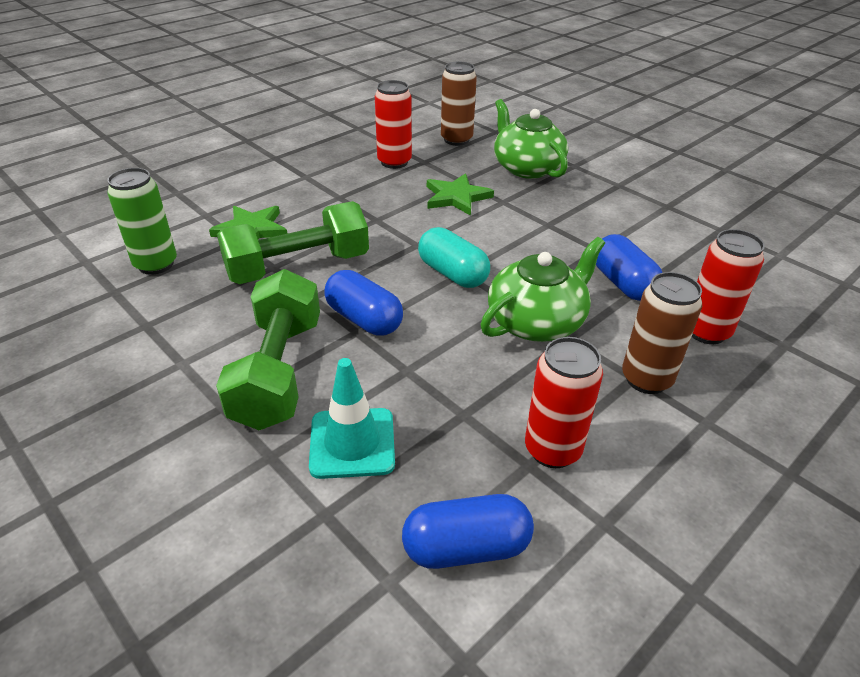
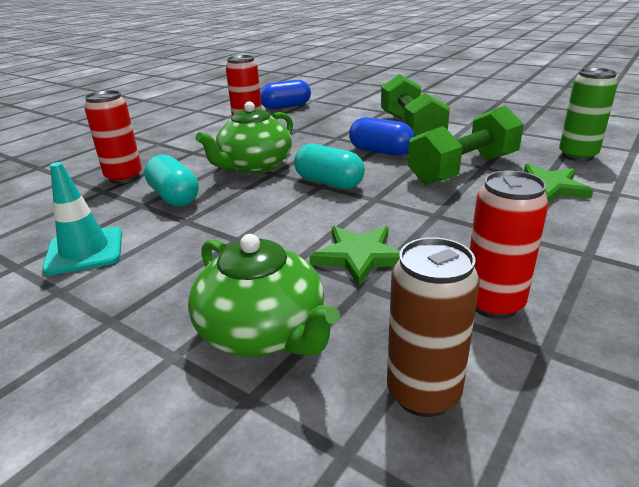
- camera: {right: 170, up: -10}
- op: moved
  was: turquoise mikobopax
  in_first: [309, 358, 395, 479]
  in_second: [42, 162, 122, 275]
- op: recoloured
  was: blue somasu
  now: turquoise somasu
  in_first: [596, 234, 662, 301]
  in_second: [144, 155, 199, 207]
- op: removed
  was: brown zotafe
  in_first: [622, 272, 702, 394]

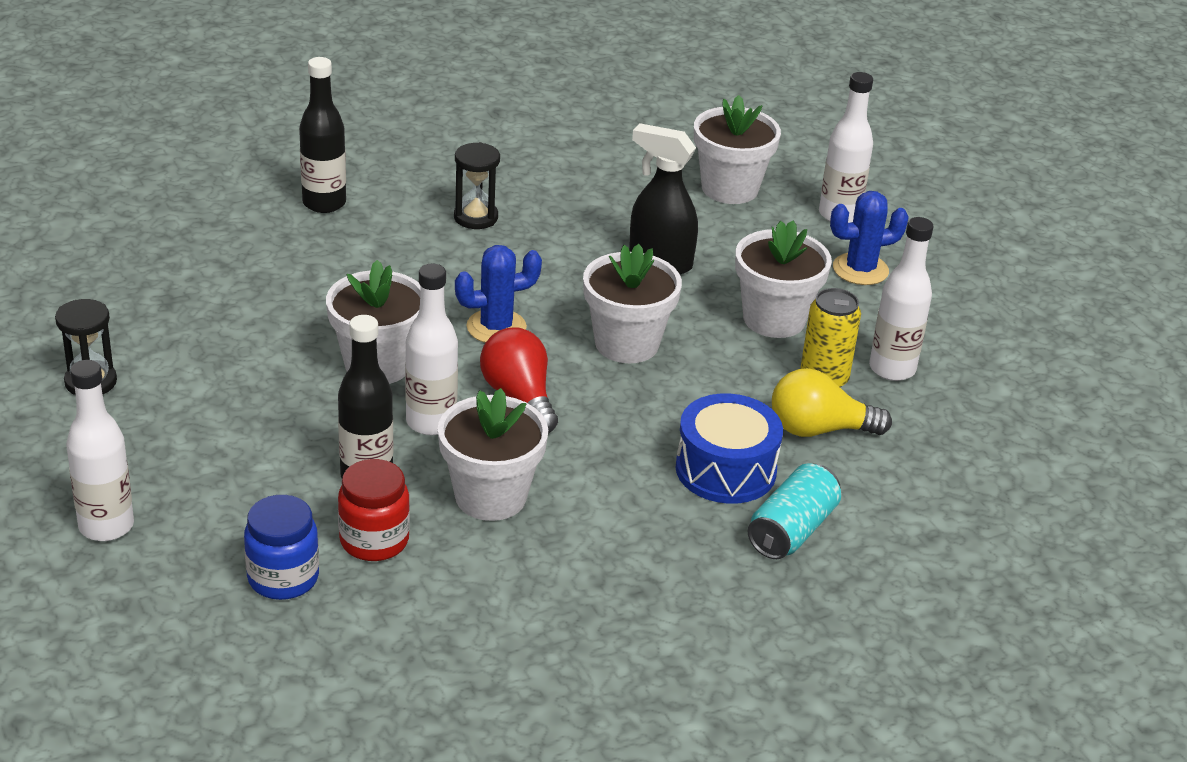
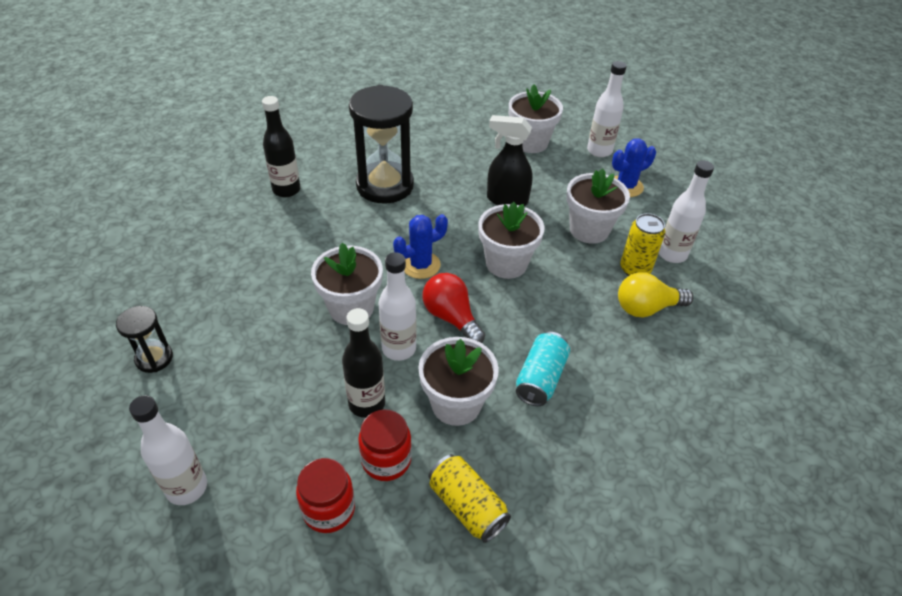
- camera: {right: -10, up: 10}
- op: recoloured
  was: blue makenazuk
  now: red makenazuk
  in_first: [244, 495, 319, 600]
  in_second: [296, 458, 355, 533]
- op: resized
  was: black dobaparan
  in_first: [454, 142, 500, 229]
  in_second: [349, 85, 414, 204]
  ratio: 2.03
- op: added
  now: yellow zotafe
  in_second: [429, 454, 511, 543]
- op: moved
  was: turquoise zotafe
  in_first: [748, 463, 841, 559]
  in_second: [516, 332, 570, 406]
- op: removed
  was: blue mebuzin
  in_first: [675, 393, 783, 504]

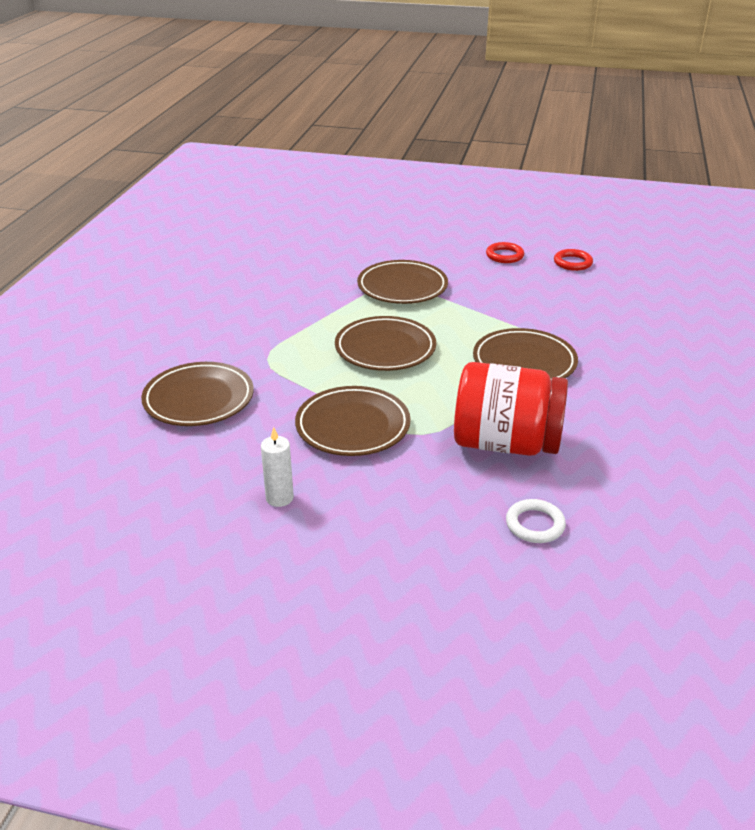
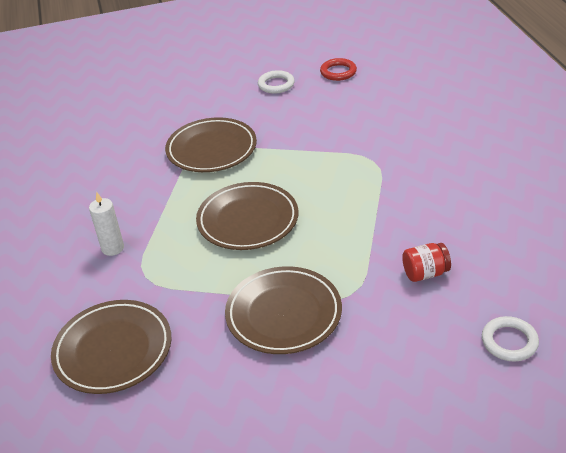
- camera: {right: -25, up: 5}
- op: moved
  was: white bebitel
  in_first: [261, 427, 294, 507]
  in_second: [89, 192, 124, 256]
- op: recoloured
  was: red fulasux
  now: white fulasux
  in_first: [486, 242, 524, 263]
  in_second: [258, 70, 295, 94]
- op: resized
  was: red makenazuk
  in_first: [454, 362, 568, 456]
  in_second: [402, 243, 451, 282]
  ratio: 0.41
- op: removed
  was: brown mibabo
  in_first: [473, 328, 578, 379]

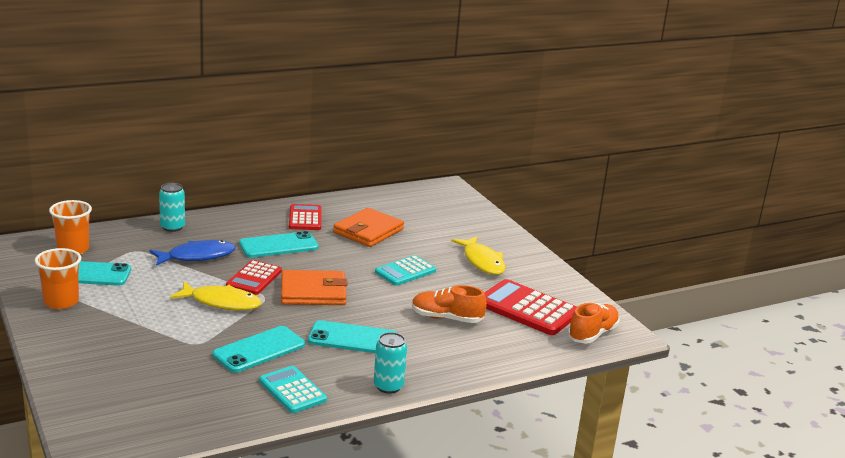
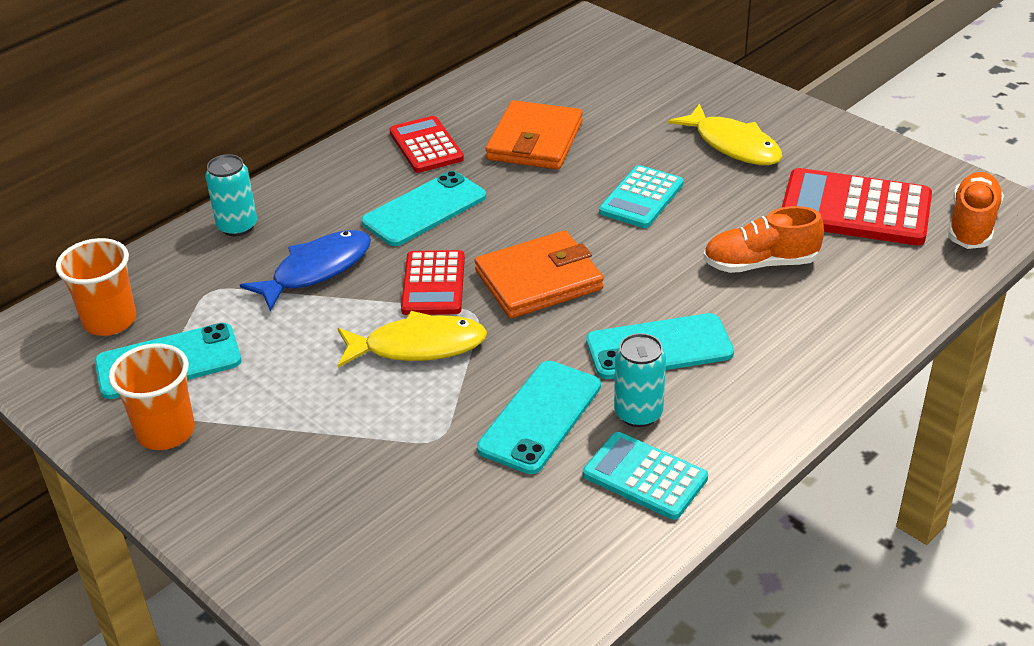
- camera: {right: -15, up: 15}
- op: moved
  was: turquoise zotafe
  in_first: [374, 332, 407, 394]
  in_second: [614, 333, 666, 427]

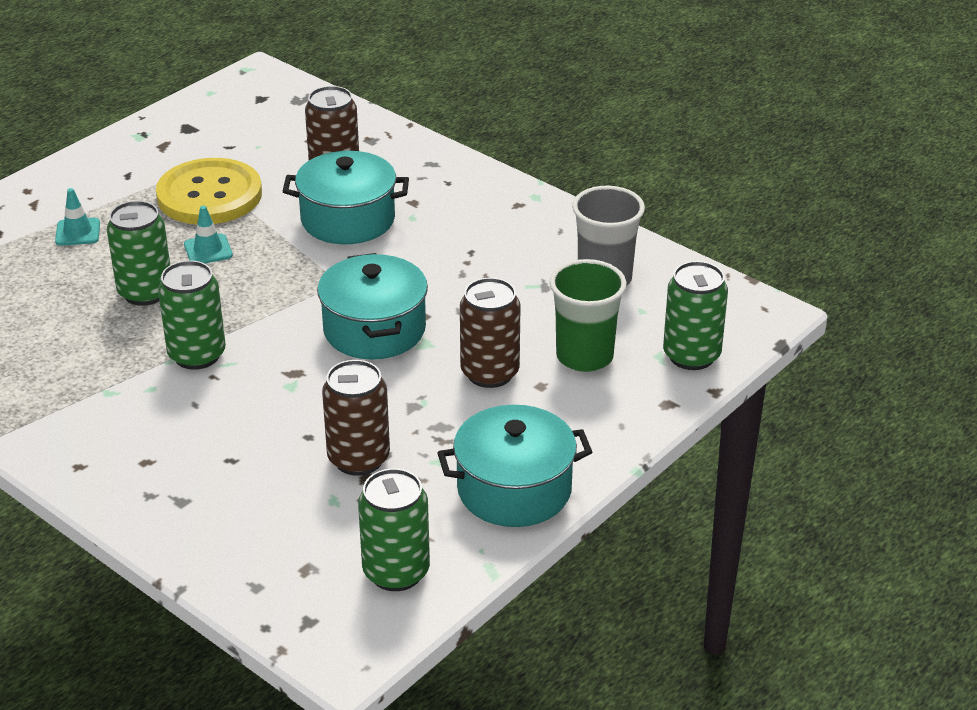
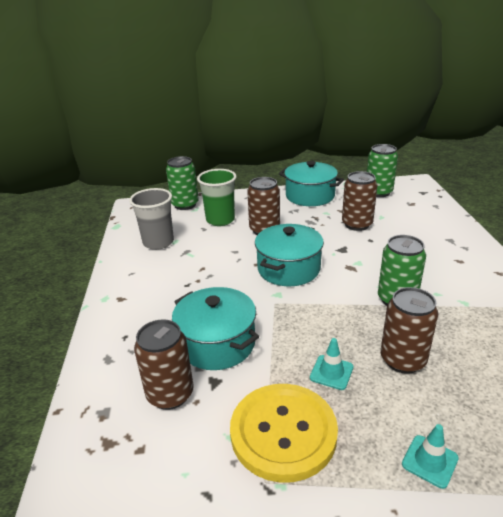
- camera: {right: -135, up: -5}
- op: recoloured
  was: green zotafe
  now: brown zotafe
  in_first: [107, 201, 170, 306]
  in_second: [381, 287, 438, 374]

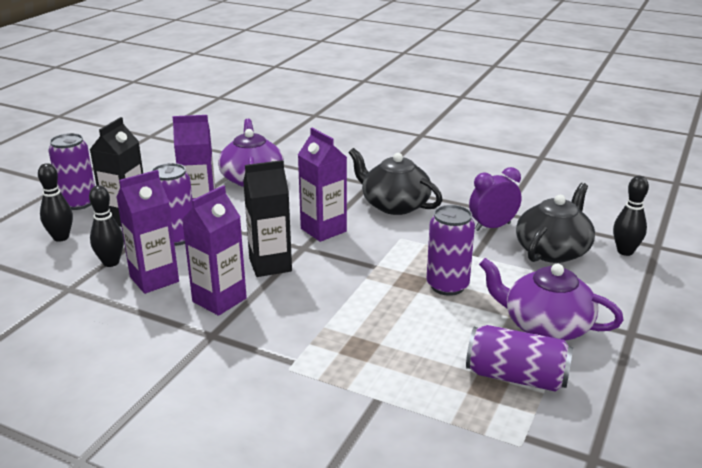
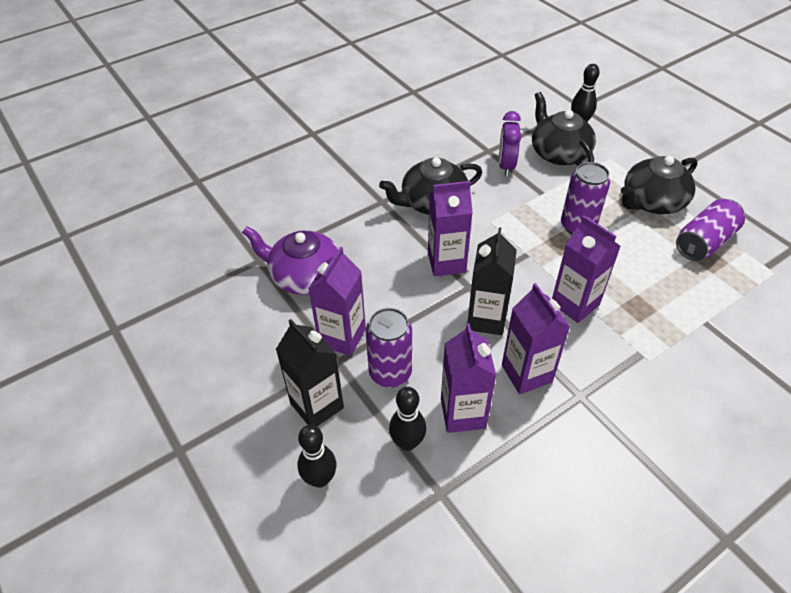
- camera: {right: -60, up: 20}
- op: added
  now: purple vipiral
  in_second: [552, 216, 621, 323]
- op: recoloured
  was: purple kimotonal
  now: black kimotonal
  in_first: [479, 258, 623, 341]
  in_second: [621, 156, 698, 214]
- op: removed
  was: purple zotafe
  in_first: [49, 133, 95, 210]

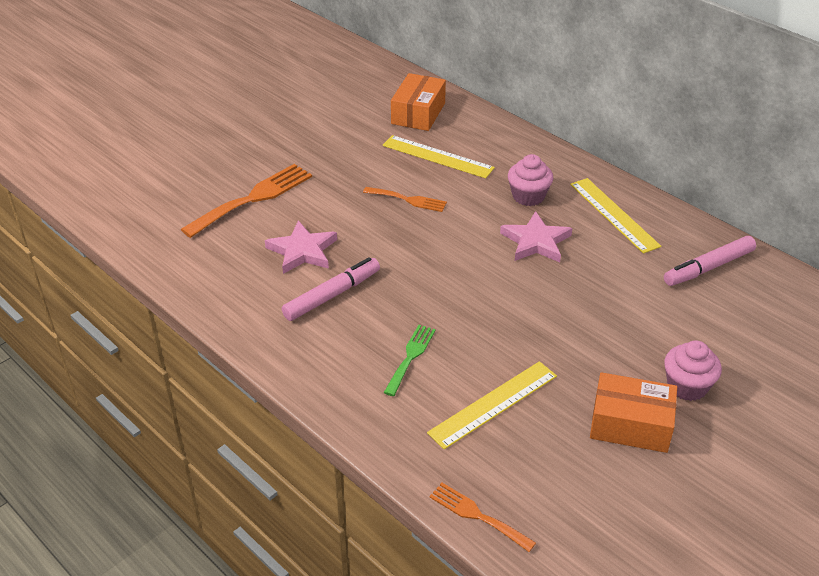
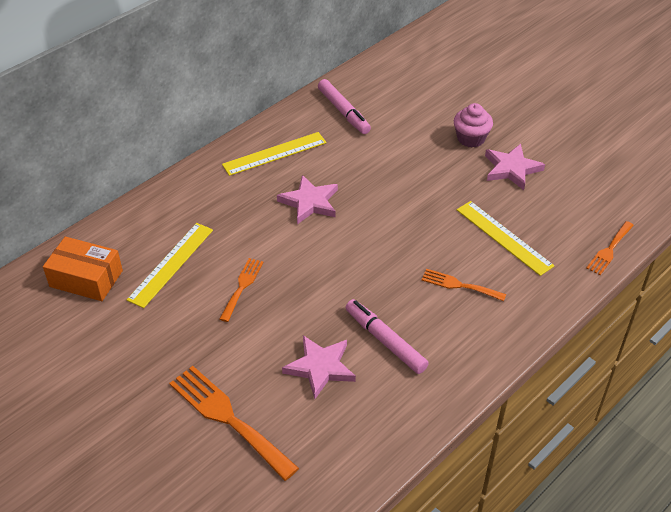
- camera: {right: -90, up: 5}
- op: recoloured
  was: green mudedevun
  now: orange mudedevun
  in_first: [384, 325, 436, 396]
  in_second: [421, 269, 506, 301]
- op: replaced
  was: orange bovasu
  now: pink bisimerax
  in_first: [590, 372, 677, 453]
  in_second: [485, 144, 545, 190]
- op: removed
  was: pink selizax
  in_first: [508, 154, 553, 206]

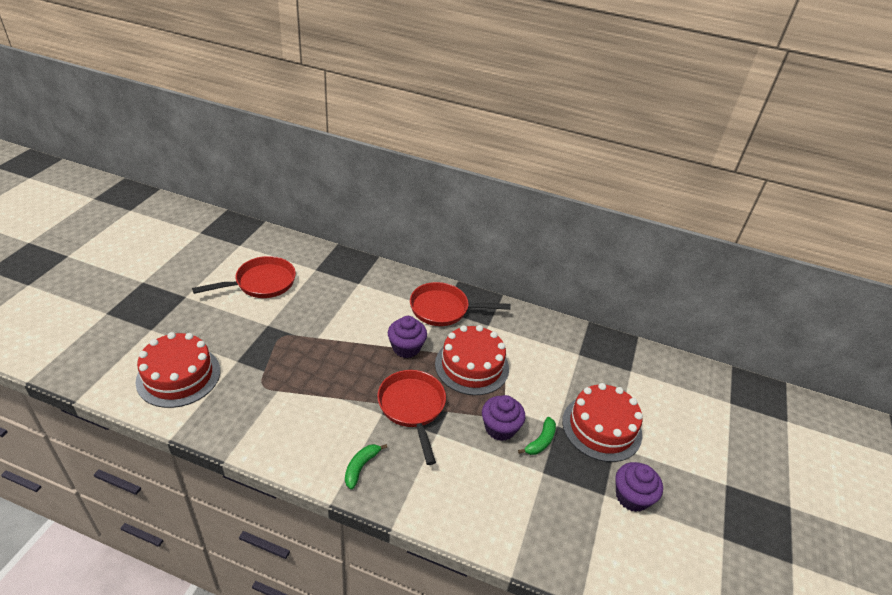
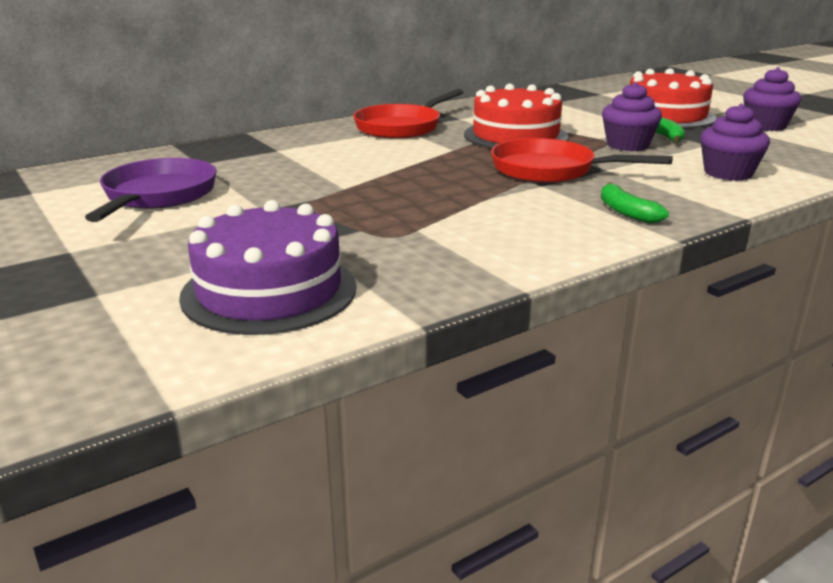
- camera: {right: -50, up: -15}
- op: recoloured
  was: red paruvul
  now: purple paruvul
  in_first: [192, 256, 296, 298]
  in_second: [85, 158, 217, 222]
- op: recoloured
  was: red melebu
  now: purple melebu
  in_first: [135, 332, 220, 408]
  in_second: [179, 200, 356, 335]
- op: moved
  was: purple selizax
  in_first: [388, 316, 427, 358]
  in_second: [700, 104, 770, 181]

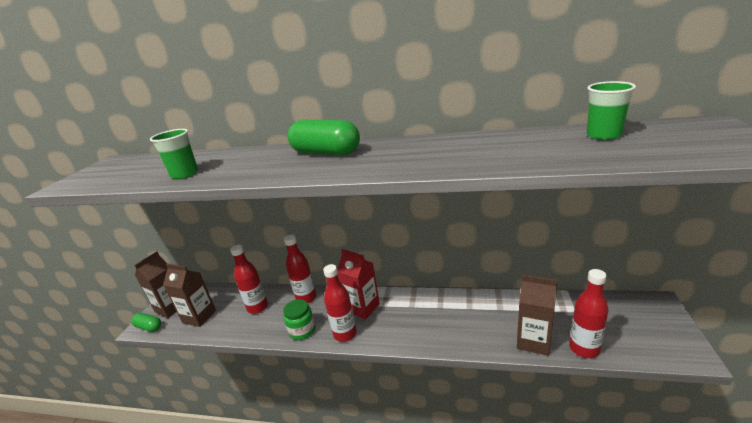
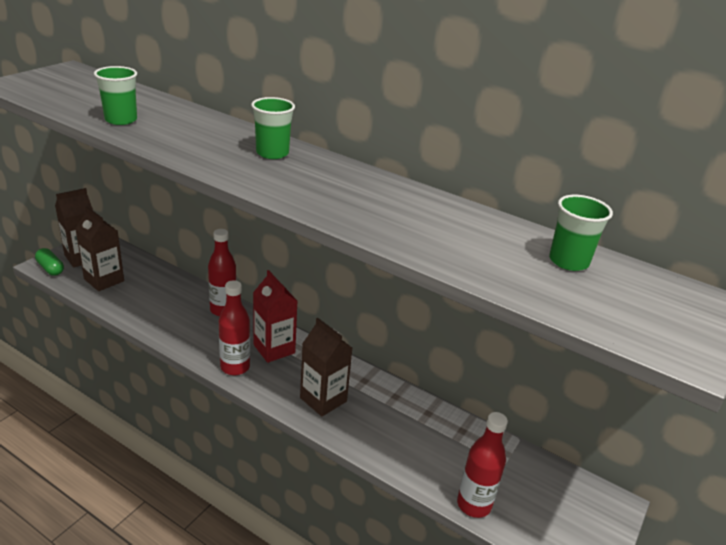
- camera: {right: 15, up: 5}
- op: replaced
  was: green somasu
  now: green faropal
  in_first: [287, 120, 360, 155]
  in_second: [251, 97, 295, 159]
- op: moved
  was: brown vipiral
  in_first: [517, 275, 557, 356]
  in_second: [300, 318, 352, 417]
- op: removed
  was: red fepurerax
  in_first: [230, 245, 268, 314]
- op: removed
  was: green makenazuk
  in_first: [283, 299, 316, 340]

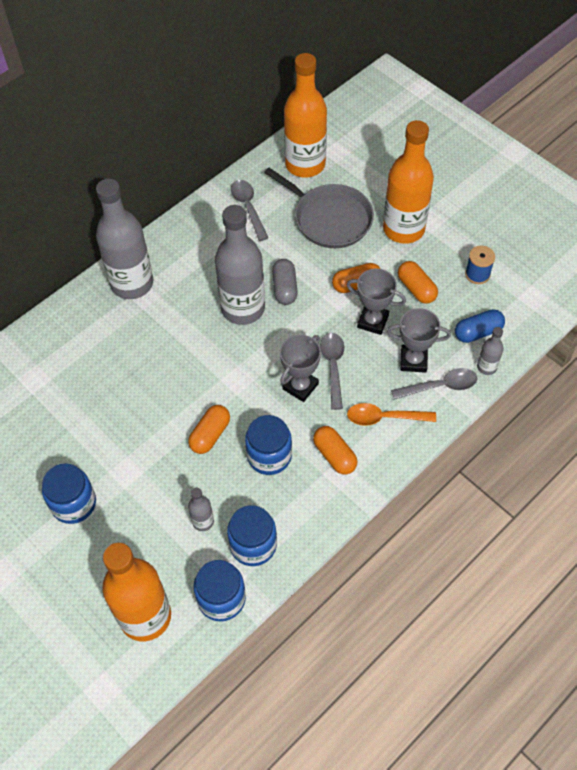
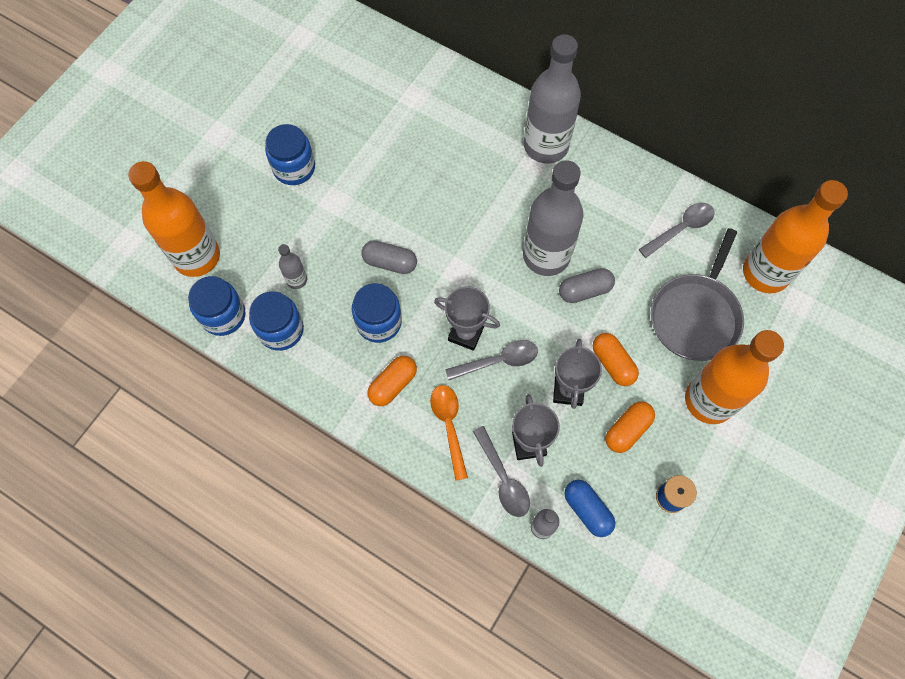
- camera: {right: 75, up: 10}
- op: recoloured
  was: orange somasu
  now: grey somasu
  in_first: [188, 405, 230, 454]
  in_second: [361, 241, 417, 274]

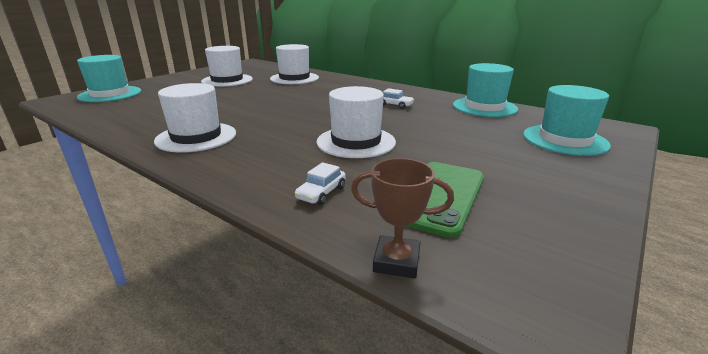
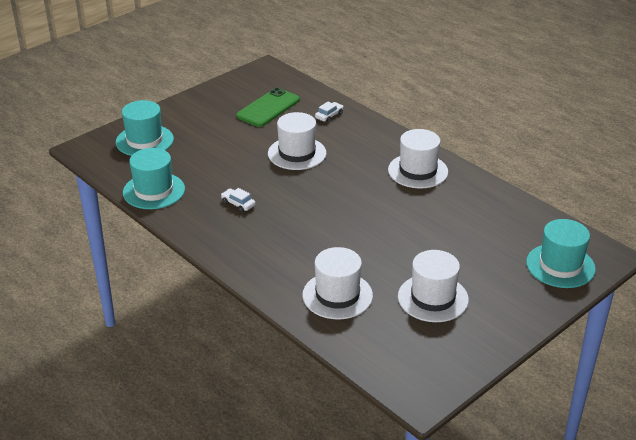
- camera: {right: -170, up: 10}
- op: removed
  was: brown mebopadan
  in_first: [351, 158, 454, 278]

